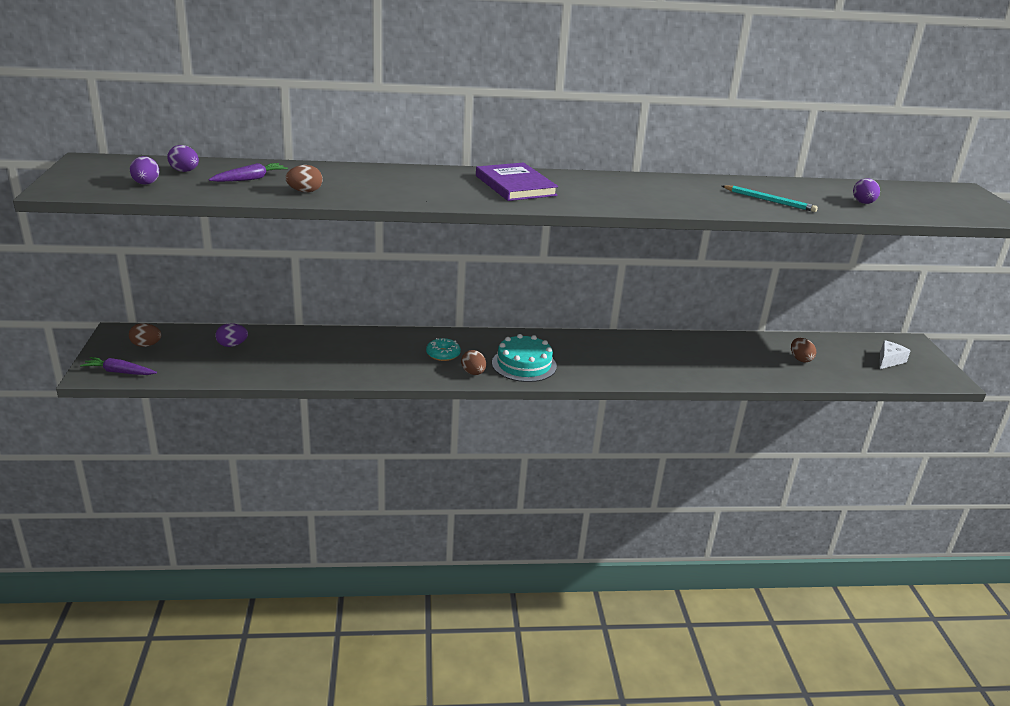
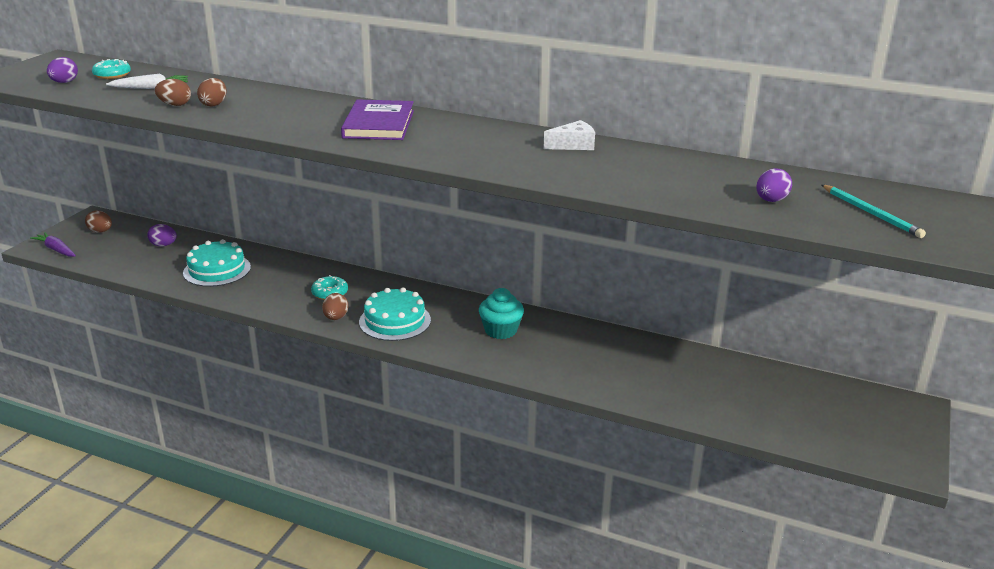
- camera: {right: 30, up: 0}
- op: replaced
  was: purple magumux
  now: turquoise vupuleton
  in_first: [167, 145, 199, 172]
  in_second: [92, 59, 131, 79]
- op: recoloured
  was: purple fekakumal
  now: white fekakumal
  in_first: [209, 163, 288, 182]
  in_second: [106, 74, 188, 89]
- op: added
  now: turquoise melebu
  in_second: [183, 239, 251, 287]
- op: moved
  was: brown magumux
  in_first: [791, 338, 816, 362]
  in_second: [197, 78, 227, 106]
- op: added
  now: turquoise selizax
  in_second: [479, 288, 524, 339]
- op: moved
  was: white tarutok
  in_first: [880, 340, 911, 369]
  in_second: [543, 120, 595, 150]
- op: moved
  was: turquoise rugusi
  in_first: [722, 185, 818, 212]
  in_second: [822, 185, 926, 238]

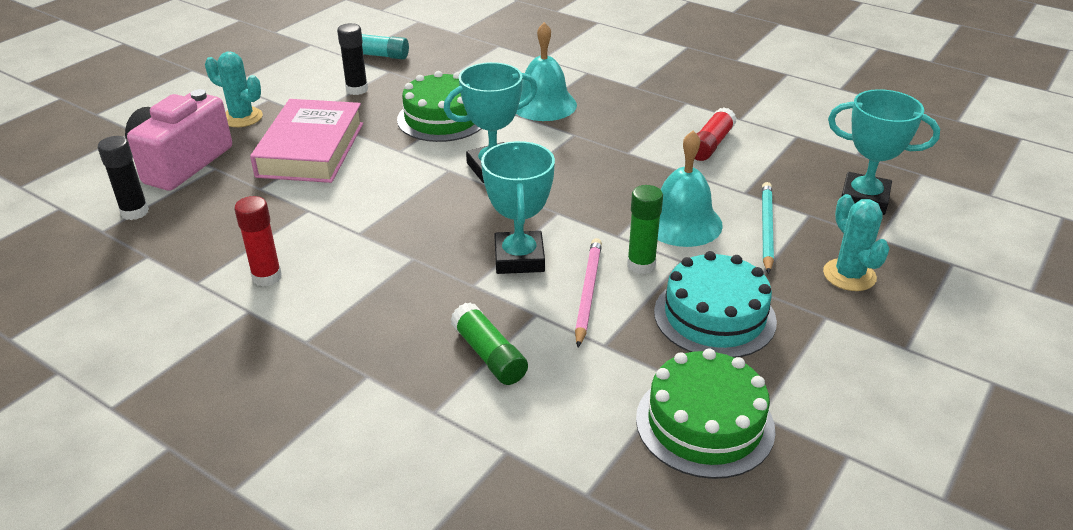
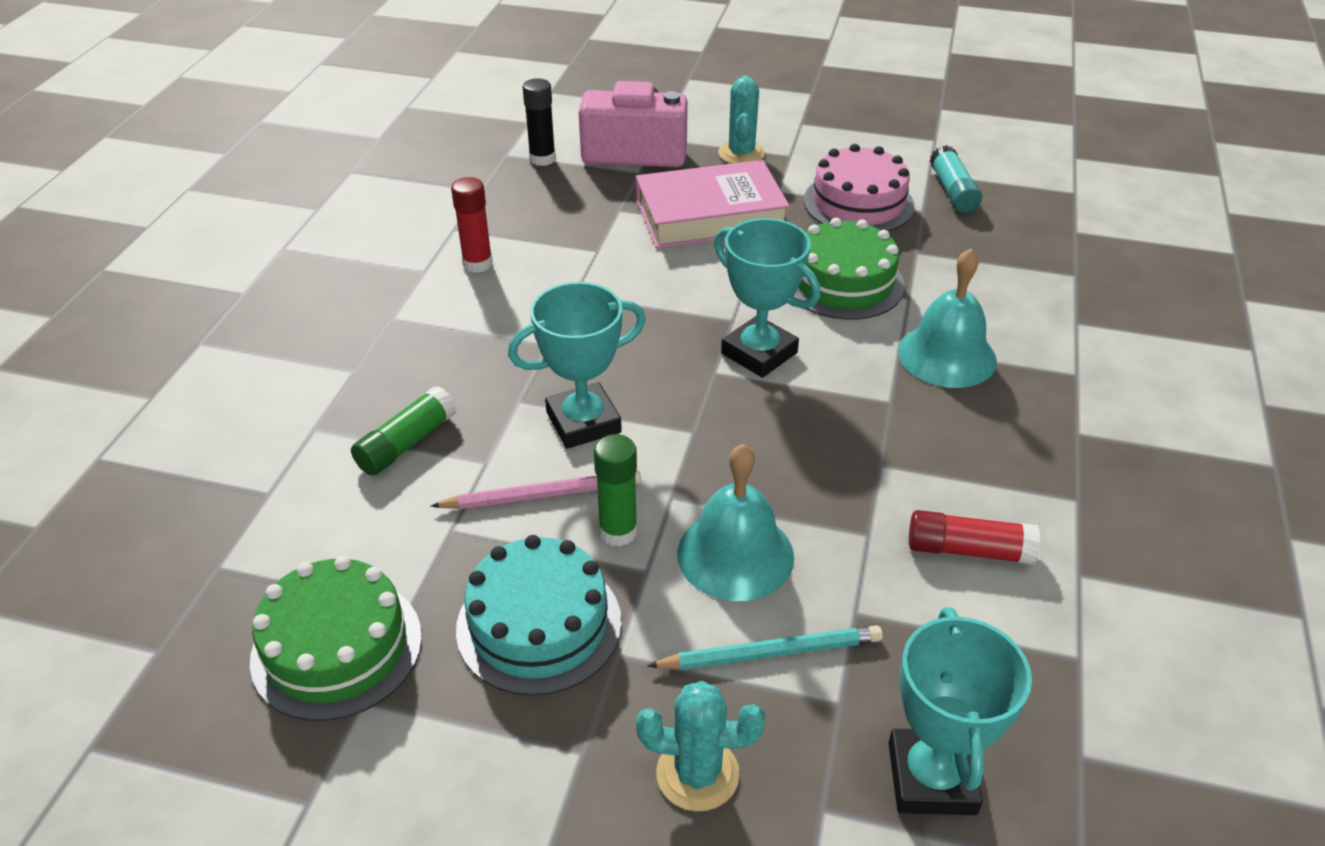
- camera: {right: 70, up: 5}
- op: turned
  was: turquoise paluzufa
  in_first: [823, 194, 890, 291]
  in_second: [636, 681, 765, 811]
  clockwise: 45
- op: replaced
  was: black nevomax
  now: pink melebu
  in_first: [337, 23, 368, 95]
  in_second: [804, 144, 915, 231]

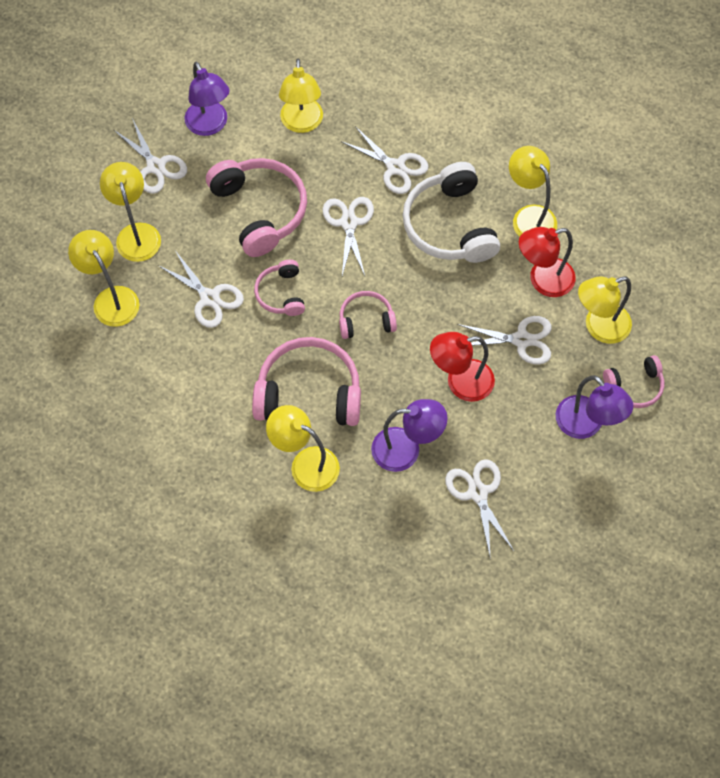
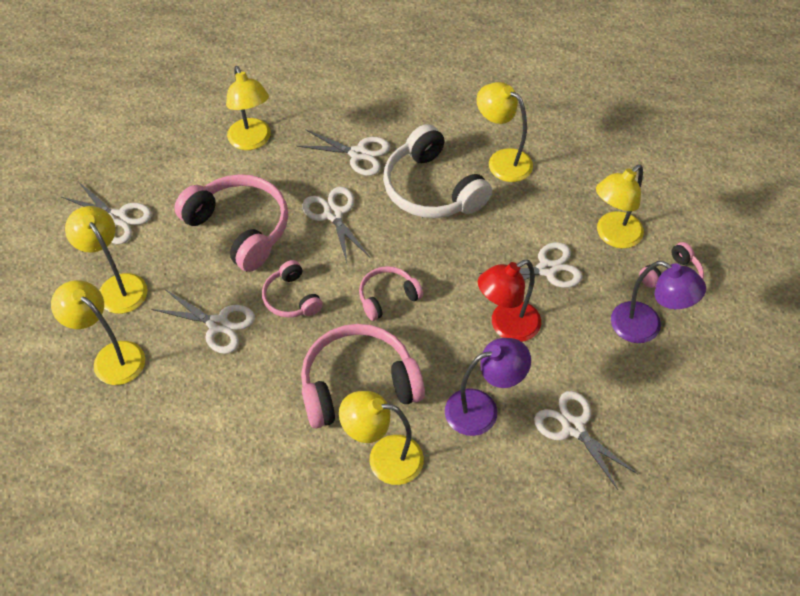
- camera: {right: -20, up: -10}
- op: removed
  was: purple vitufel
  in_first: [185, 62, 230, 136]
- op: removed
  was: red vitufel
  in_first: [519, 227, 576, 297]

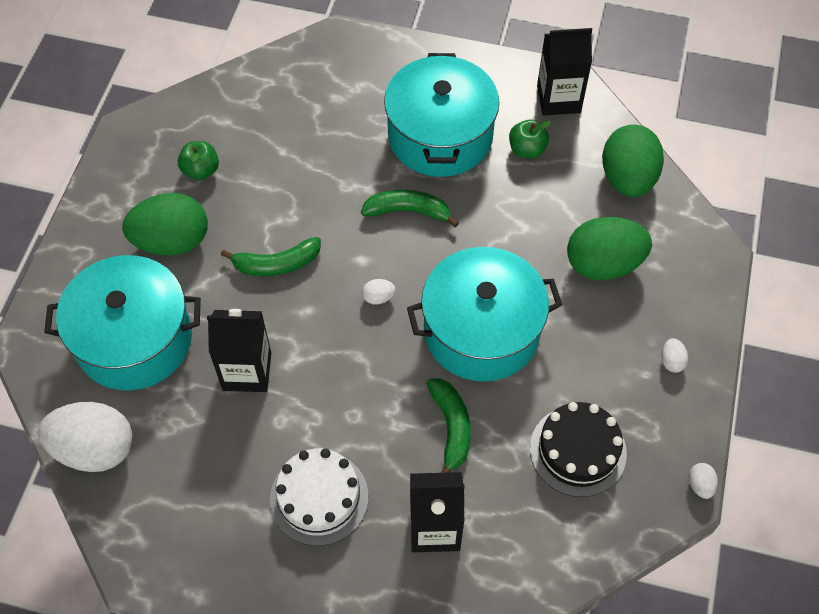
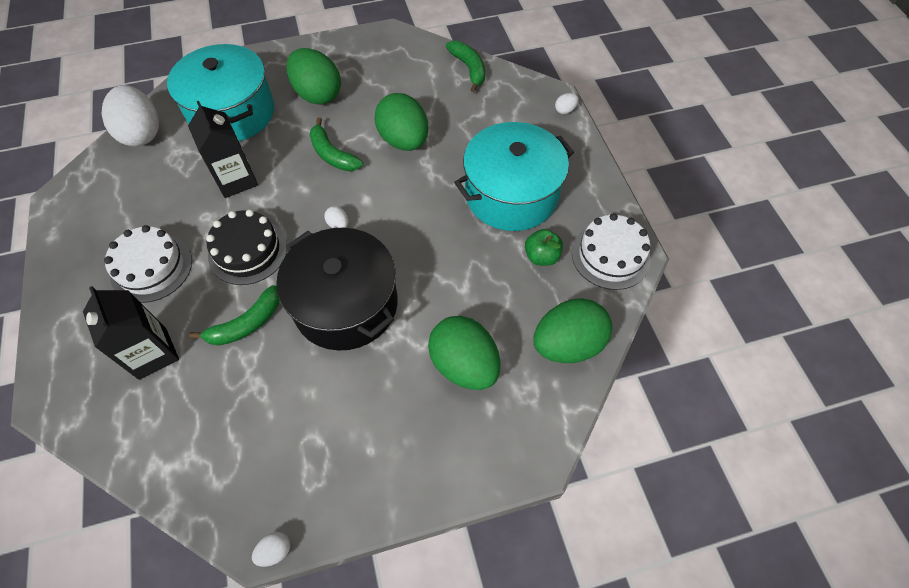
- camera: {right: 60, up: 0}
- op: moved
  was: black melebu
  in_first: [530, 402, 627, 497]
  in_second: [206, 210, 287, 285]
- op: recoloured
  was: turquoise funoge
  now: black funoge
  in_first: [407, 247, 562, 382]
  in_second: [276, 228, 398, 350]
- op: added
  now: green magumux
  in_second: [374, 93, 428, 151]
- op: moved
  was: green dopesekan
  in_first: [361, 190, 459, 227]
  in_second: [446, 41, 485, 92]
- op: moved
  was: white magumux
  in_first: [661, 338, 688, 373]
  in_second: [555, 93, 579, 114]
- op: replaced
  was: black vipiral
  now: white melebu
  in_first: [537, 28, 592, 116]
  in_second: [572, 213, 651, 290]
- op: removed
  was: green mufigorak
  in_first: [178, 141, 219, 180]

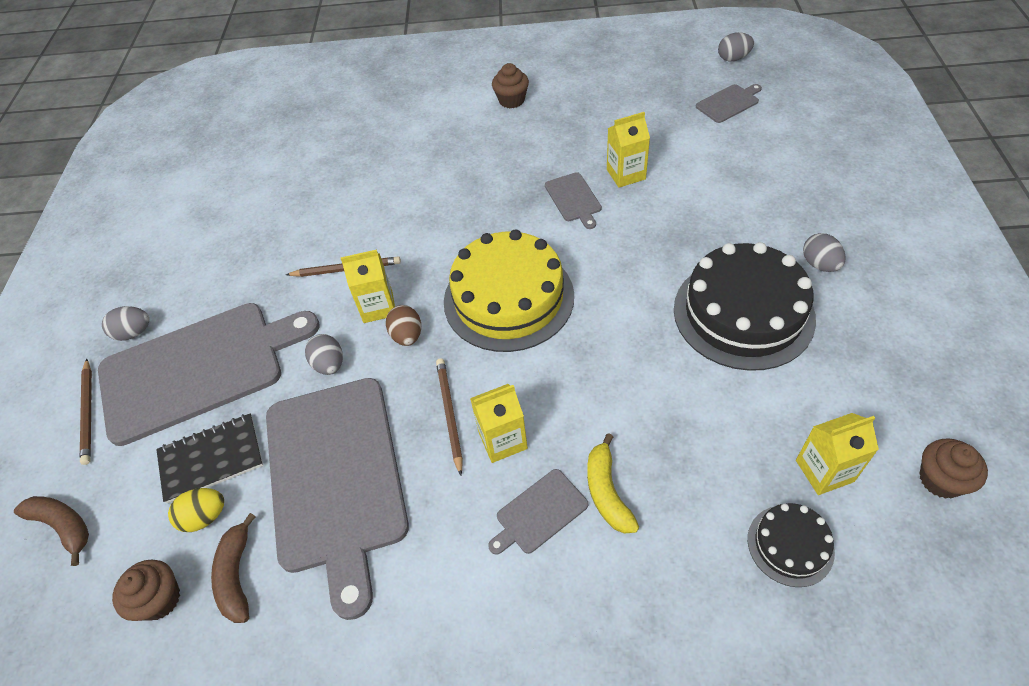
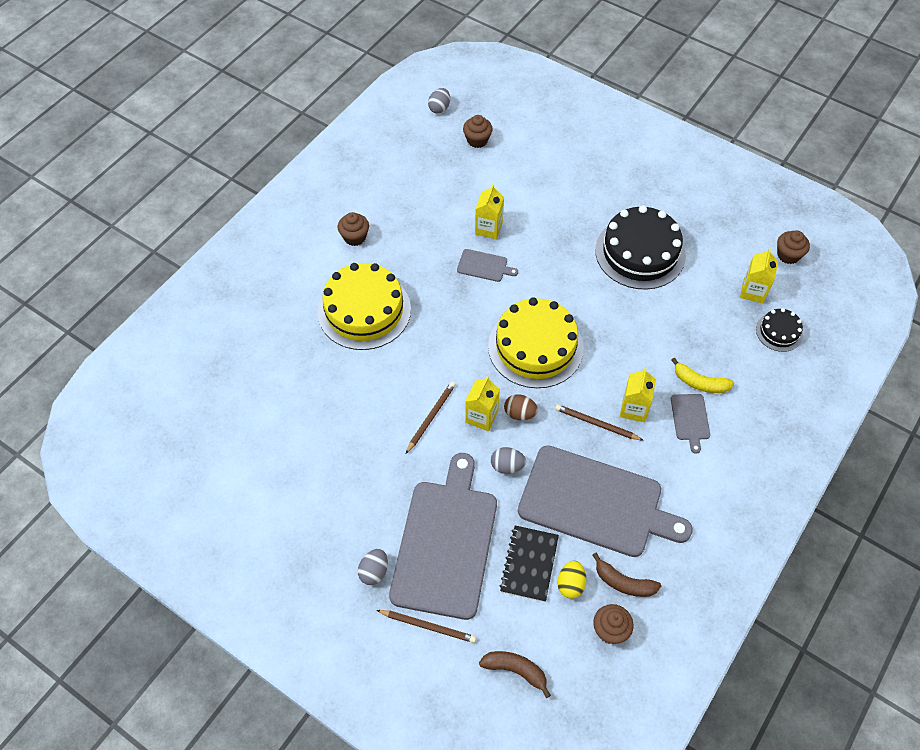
- camera: {right: -60, up: 5}
- op: added
  now: yellow melebu
  in_second: [318, 263, 411, 350]
- op: replaced
  was: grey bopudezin
  now: brown selizax
  in_first: [696, 84, 762, 123]
  in_second: [463, 115, 493, 148]
- op: turned
  was: brown dopesekan
  in_first: [14, 496, 89, 566]
  in_second: [479, 651, 551, 698]
  clockwise: 45
- op: removed
  was: grey magumux
  in_first: [803, 233, 846, 272]

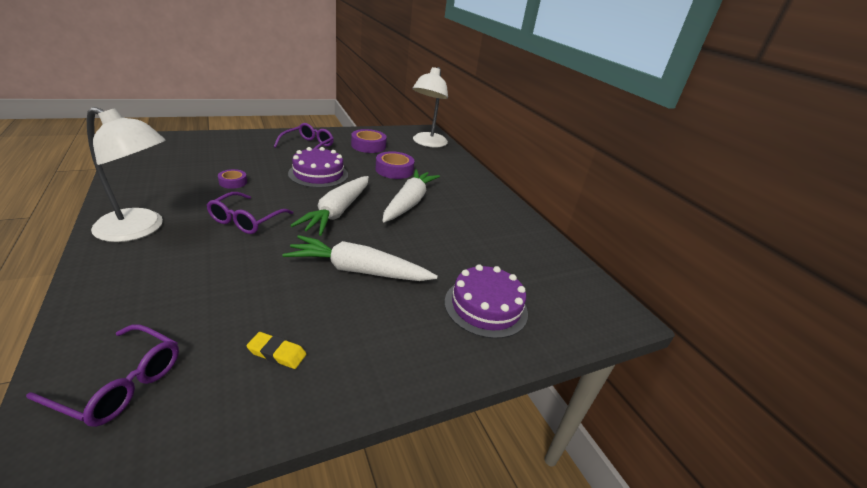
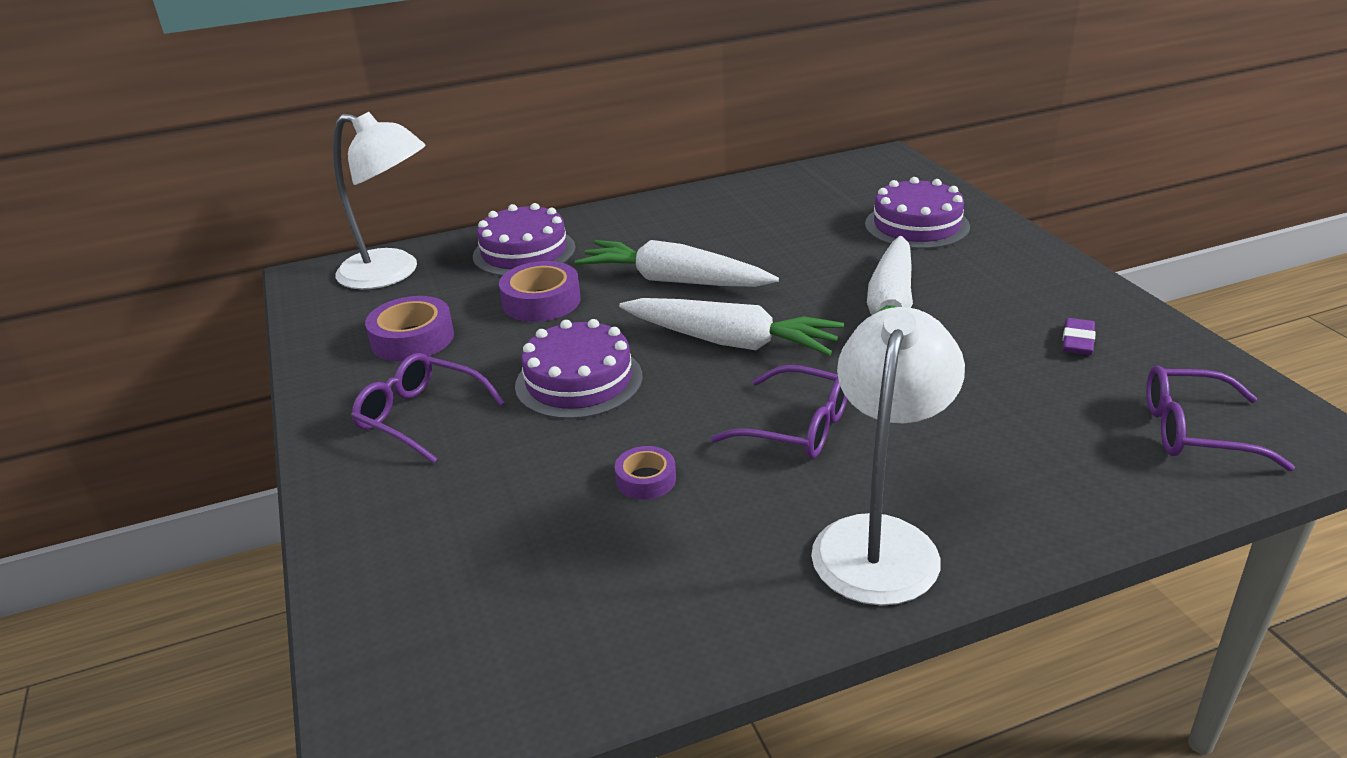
- camera: {right: -80, up: 0}
- op: added
  now: purple melebu
  in_second: [473, 203, 576, 276]
- op: recoloured
  was: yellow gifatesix
  now: purple gifatesix
  in_first: [246, 332, 306, 369]
  in_second: [1063, 318, 1096, 355]
- op: turned
  was: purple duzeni
  in_first: [26, 324, 179, 427]
  in_second: [1146, 366, 1295, 471]
  clockwise: -105

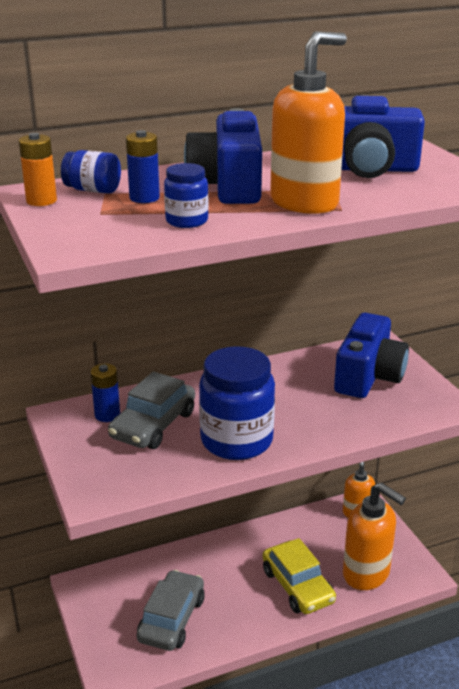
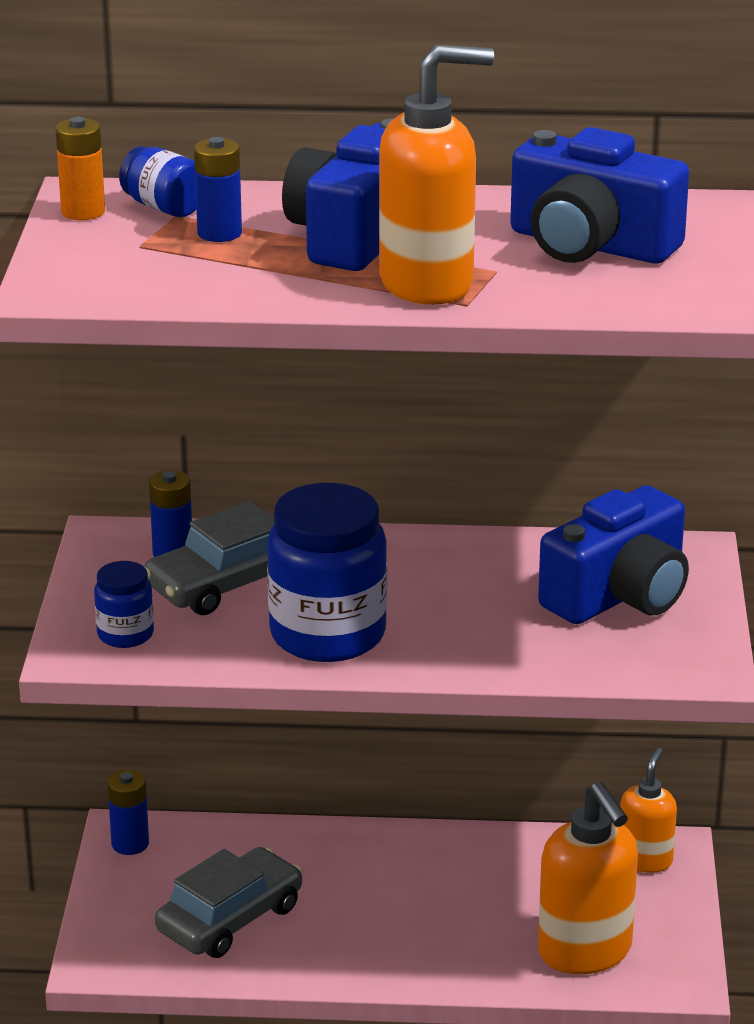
- camera: {right: 25, up: 0}
- op: moved
  was: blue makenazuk
  in_first: [164, 163, 209, 228]
  in_second: [94, 561, 154, 648]
- op: added
  now: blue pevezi
  in_second: [107, 769, 149, 855]
- op: removed
  was: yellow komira
  in_first: [263, 538, 336, 614]

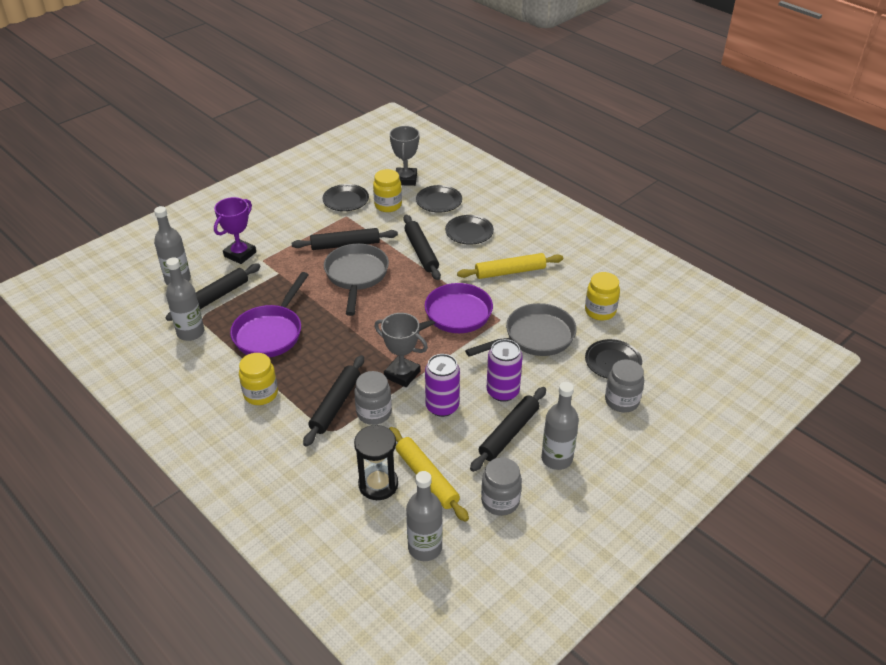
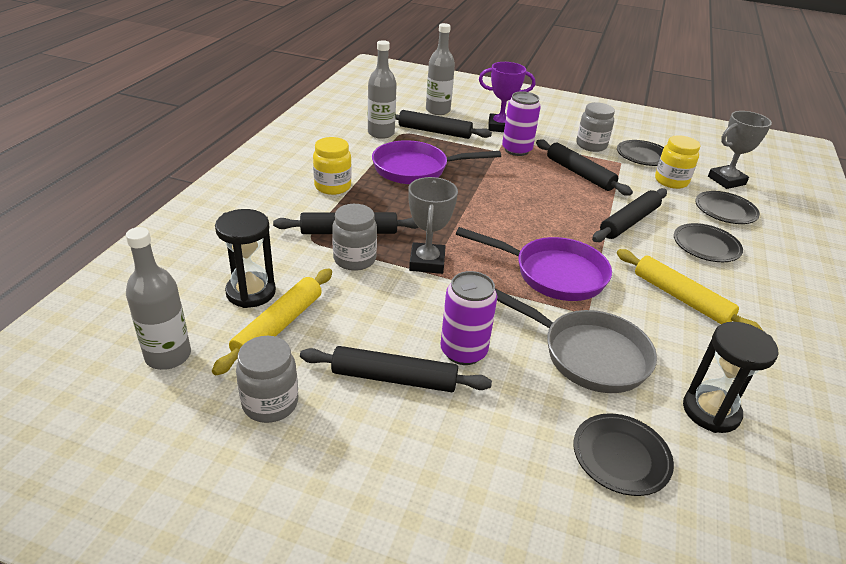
- camera: {right: 60, up: -5}
- op: moved
  was: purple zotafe
  in_first: [425, 354, 460, 417]
  in_second: [502, 91, 541, 156]
- op: moved
  was: grey makenazuk
  in_first: [605, 359, 644, 413]
  in_second: [576, 102, 615, 152]
- op: replaced
  was: yellow makenazuk
  now: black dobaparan
  in_first: [585, 272, 620, 321]
  in_second: [683, 322, 779, 433]
- op: removed
  was: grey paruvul
  in_first: [324, 243, 389, 316]
- op: removed
  was: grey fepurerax
  in_first: [541, 382, 579, 470]

